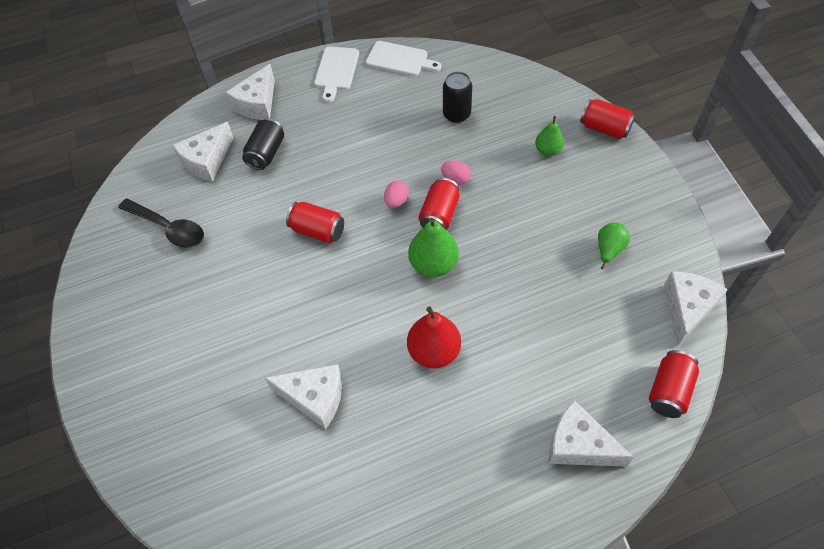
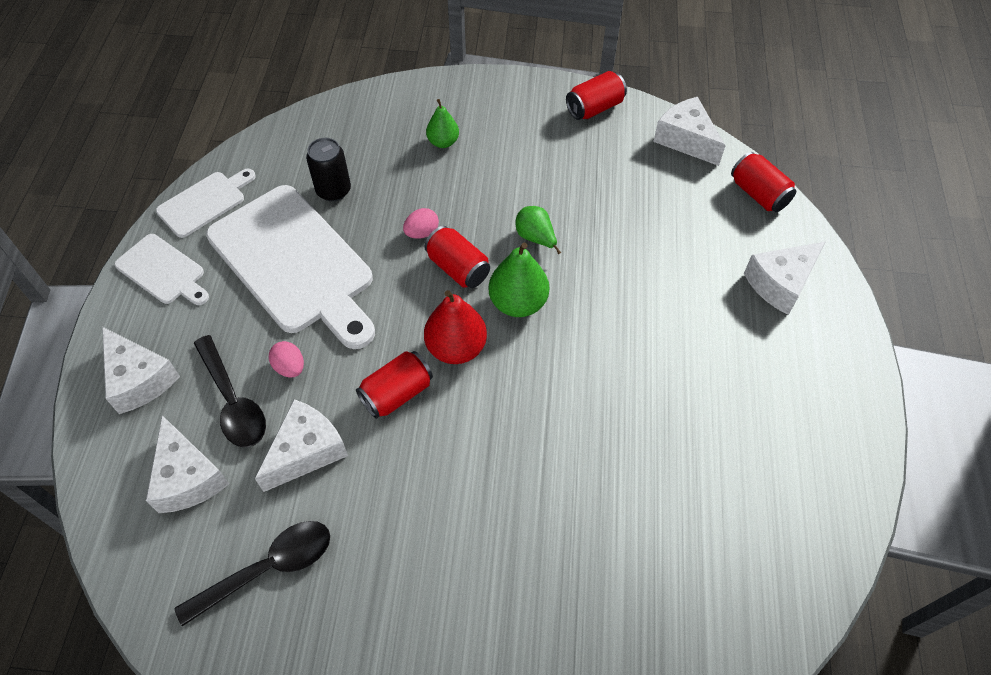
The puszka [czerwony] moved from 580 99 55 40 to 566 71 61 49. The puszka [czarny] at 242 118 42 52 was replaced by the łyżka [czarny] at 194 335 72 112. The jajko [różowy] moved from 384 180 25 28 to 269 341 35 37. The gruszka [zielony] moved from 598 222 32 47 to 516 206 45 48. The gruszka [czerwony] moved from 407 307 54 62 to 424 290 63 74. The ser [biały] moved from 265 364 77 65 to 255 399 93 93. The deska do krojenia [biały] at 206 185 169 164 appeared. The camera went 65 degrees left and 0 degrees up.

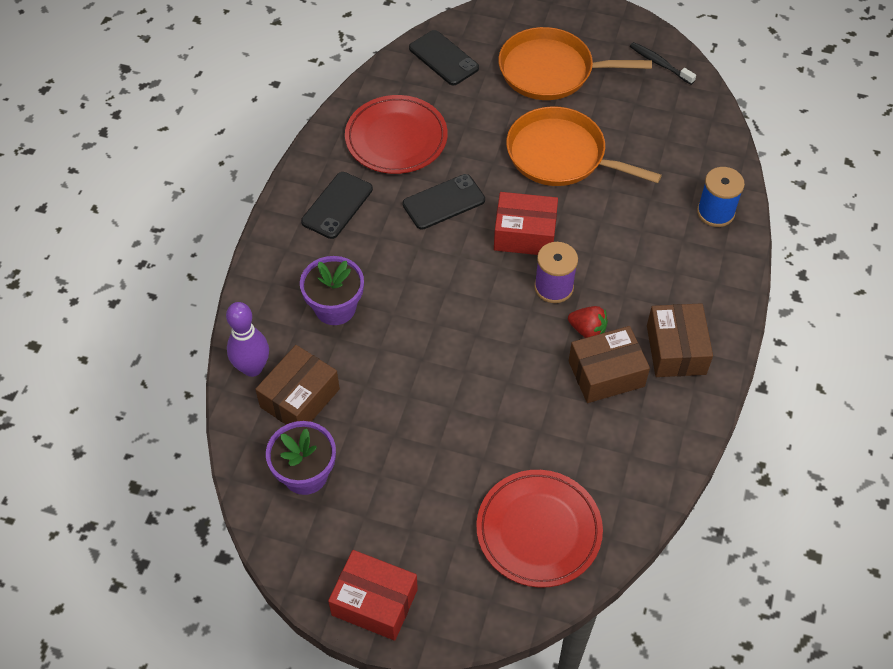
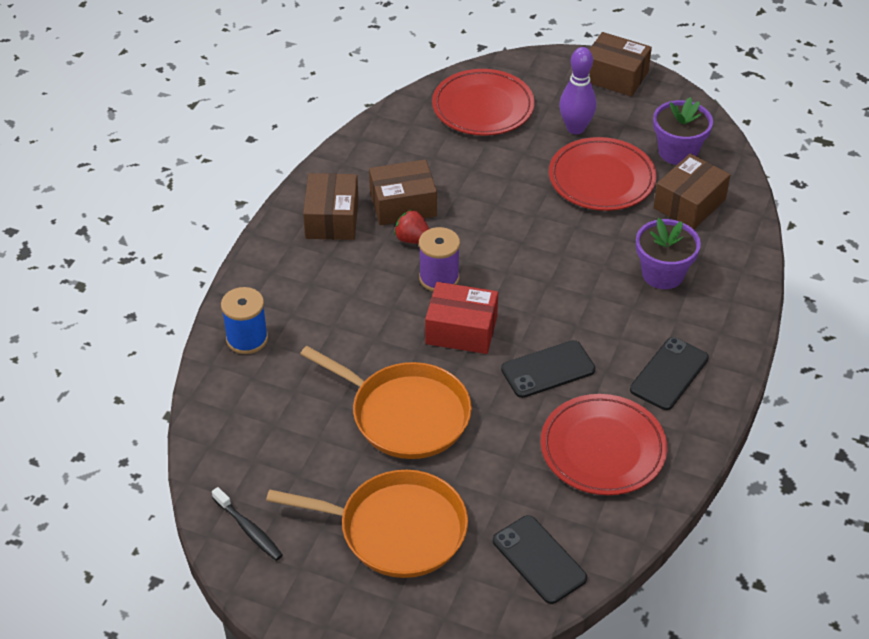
The kręgiel [fioletowy] moved from 226 302 43 75 to 559 47 38 87. The pudełko [czerwony] at 328 550 90 91 became the pudełko [brązowy] at 589 32 63 64. The talerz [czerwony] at 549 137 108 74 appeared. The camera went 175 degrees left and 10 degrees down.

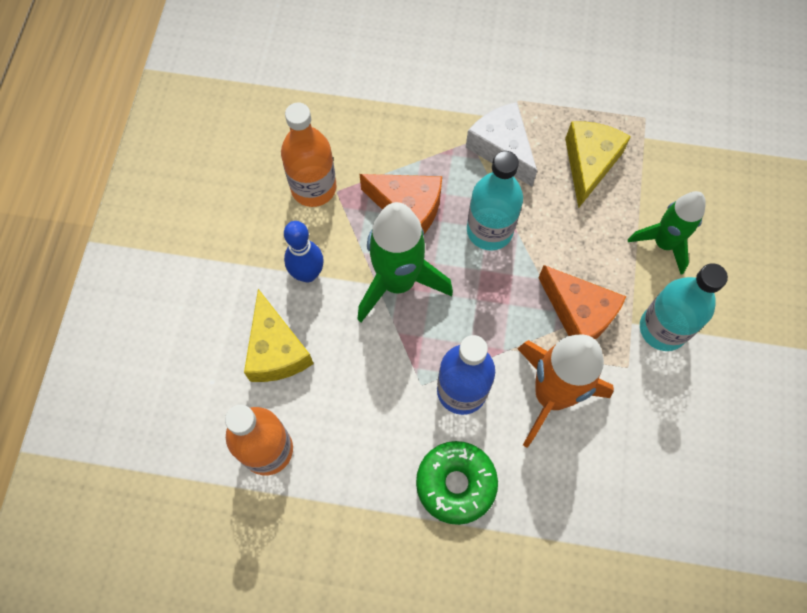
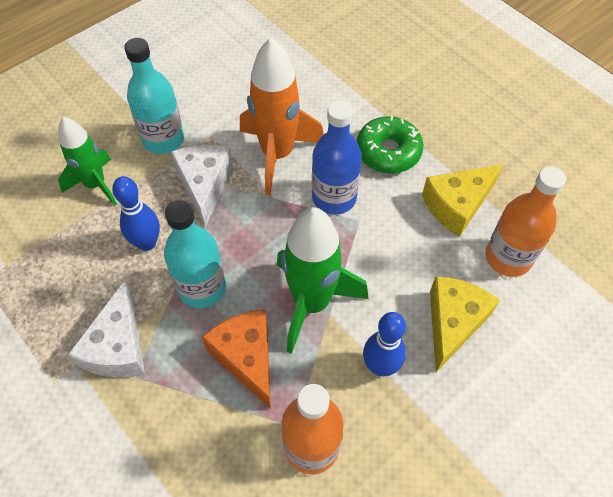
The ser [żółty] moved from 565 121 66 87 to 422 164 81 73. The ser [pomarańczowy] at 538 265 89 75 became the ser [biały] at 171 145 62 83. The kręgiel [niebieski] at 112 176 48 75 appeared. The camera went 140 degrees left and 10 degrees down.

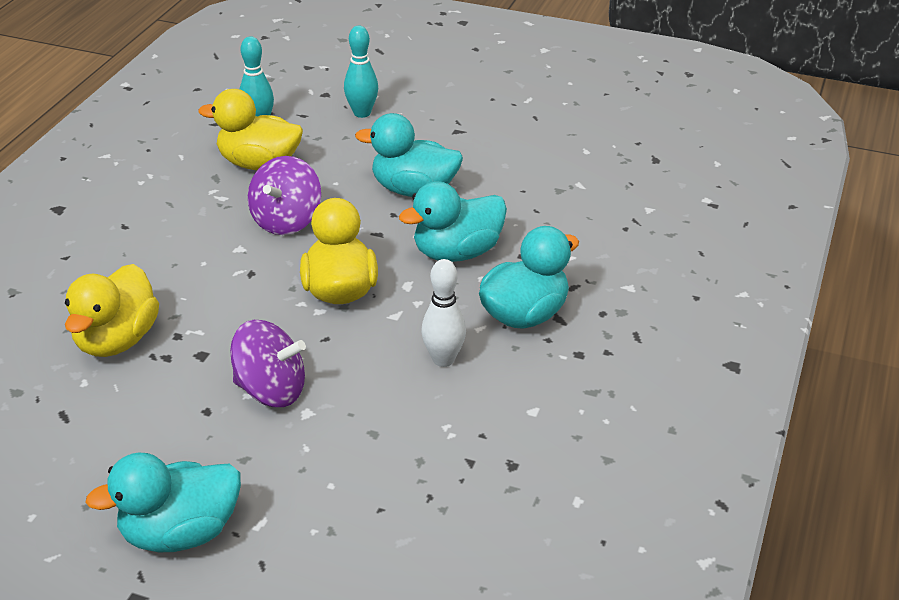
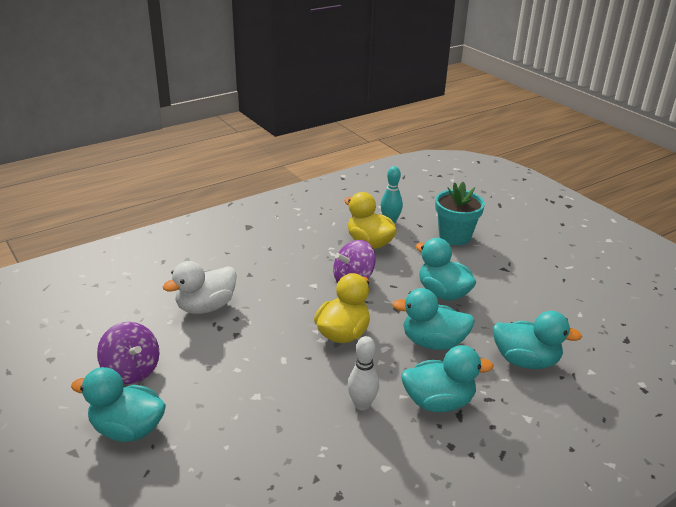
The kręgiel [turkusowy] at 344 26 34 92 was replaced by the doniczka [turkusowy] at 435 182 50 63. The kaczka [żółty] at 65 264 94 93 became the kaczka [biały] at 163 261 74 53. The bączek [fioletowy] moved from 230 320 76 87 to 97 322 62 62. The kaczka [turkusowy] at 493 311 89 58 appeared. The camera went 35 degrees right and 5 degrees down.

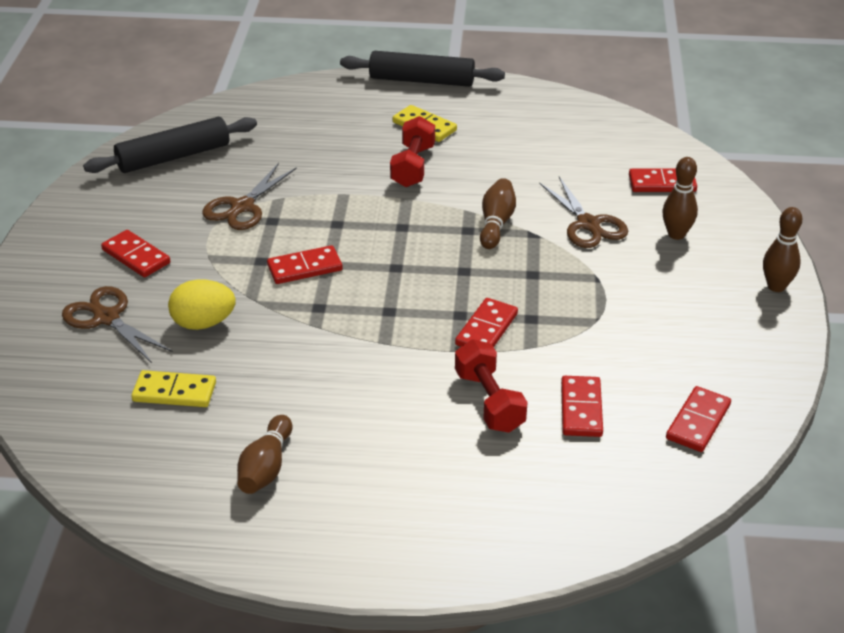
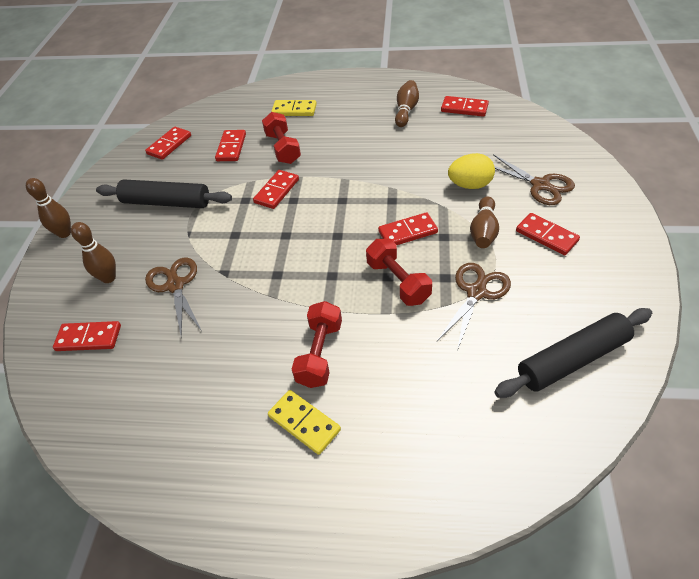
The wałek do ciasta [czarny] moved from 340 51 165 36 to 96 180 136 28. The kręgiel [brązowy] moved from 480 178 36 71 to 470 196 29 52. The kostka domina [żółty] moved from 131 370 85 37 to 271 100 46 16. The kostka domina [czerwony] at 441 96 48 21 appeared. The hantel [czerwony] at 366 239 66 67 appeared. The camera went 175 degrees left and 10 degrees up.

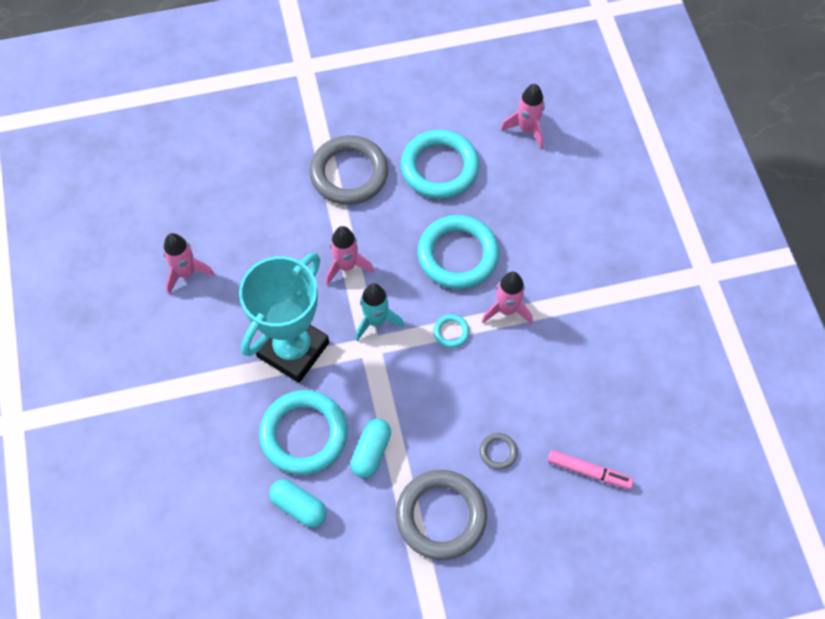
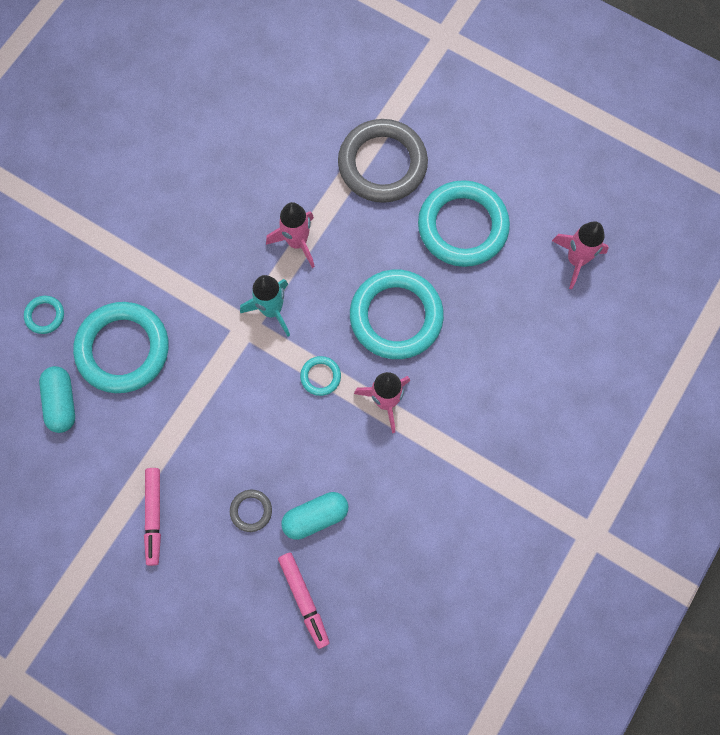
The rakieta [różowy] at 163 233 52 62 disappeared. The puchar [turkusowy] at 239 253 90 130 disappeared. The kapsułka [turkusowy] moved from 350 419 41 59 to 281 492 67 48. The pierścień [szary] at 396 470 91 90 was replaced by the flamaster [różowy] at 144 468 17 98. The pierścień [turkusowy] at 24 296 40 38 appeared. The camera went 45 degrees right and 10 degrees up.

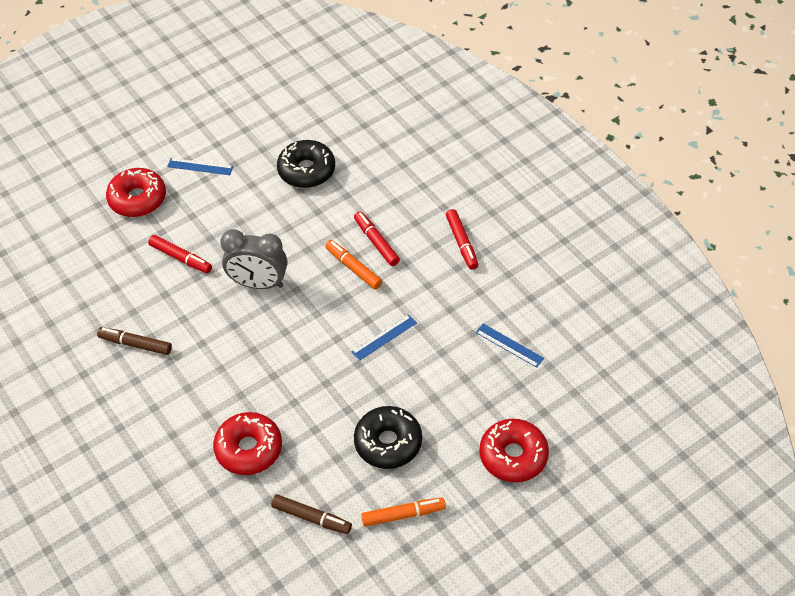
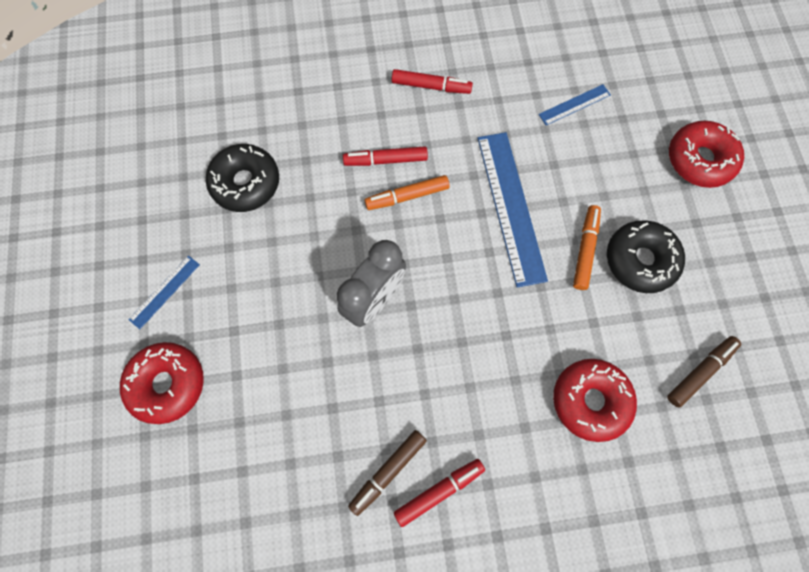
The flamaster [czerwony] moved from 148 235 64 38 to 394 459 91 68. The linijka [niebieski] at 351 314 66 47 changed to 2.04 times the size. The flamaster [pomarańczowy] moved from 361 498 85 29 to 573 205 28 85. The camera went 65 degrees left and 20 degrees up.

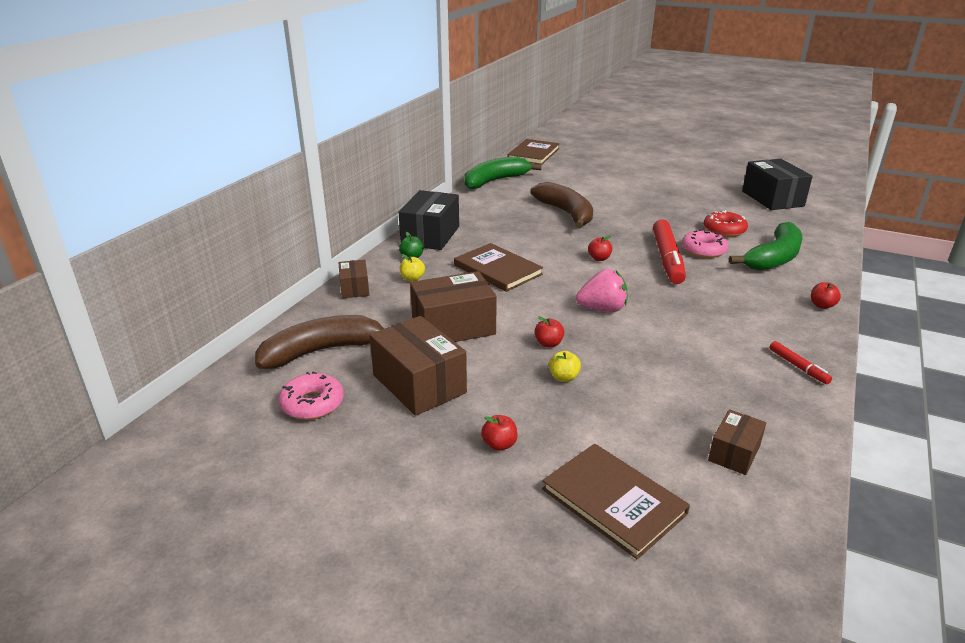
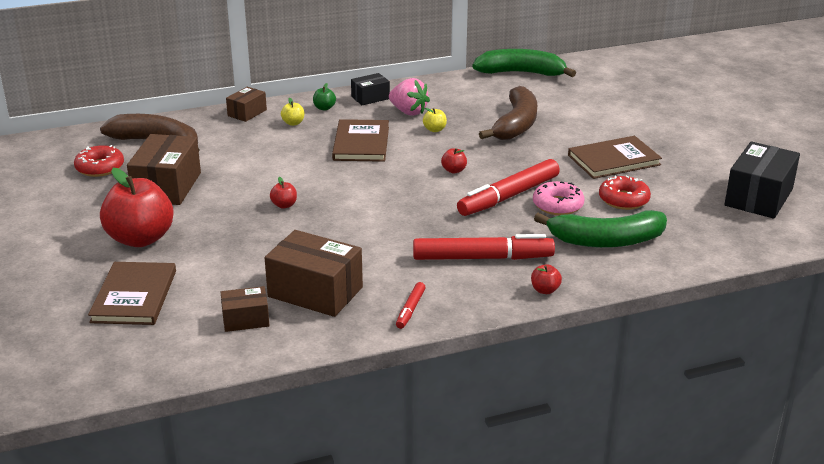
The książka [brązowy] moved from 507 139 53 26 to 568 136 94 43. The pudełko [czarny] at 399 190 60 60 changed to 0.55 times the size. The truskawka [różowy] moved from 576 269 52 43 to 389 78 41 38. The pudełko [brązowy] moved from 410 271 87 71 to 265 230 98 87. The jabłko [żółty] moved from 549 351 32 31 to 423 108 24 24. The donut [różowy] at 278 371 66 49 became the donut [czerwony] at 74 145 50 32. The jabłko [czerwony] at 481 415 37 36 changed to 2.48 times the size. The flamaster [czerwony] at 413 234 142 26 appeared. The camera went 45 degrees right and 0 degrees up.

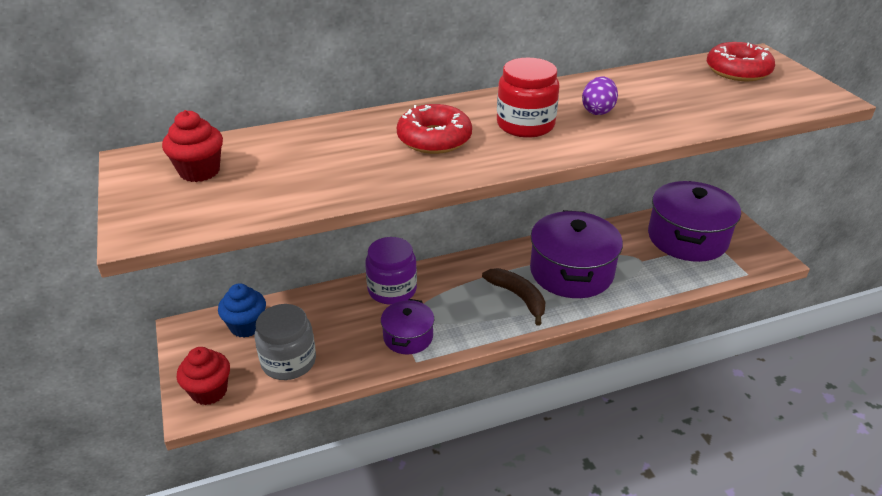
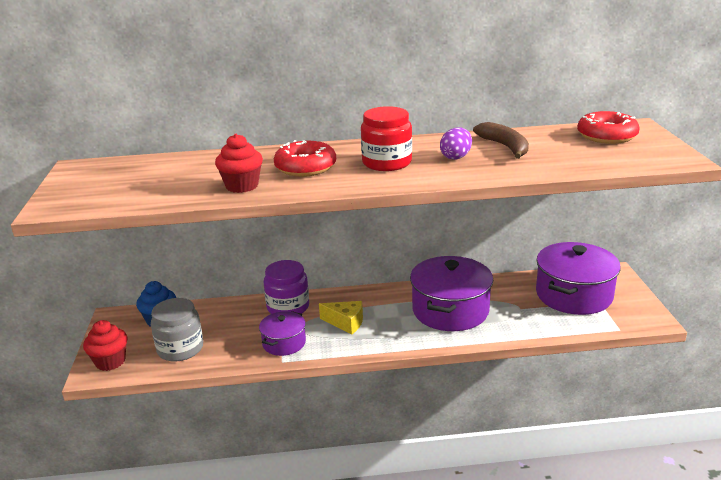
The muffinka [czerwony] moved from 162 110 61 72 to 215 134 48 59. The banan [brązowy] moved from 482 268 63 58 to 473 122 56 37. The ser [żółty] at 319 301 44 34 appeared. The camera went 15 degrees right and 10 degrees down.

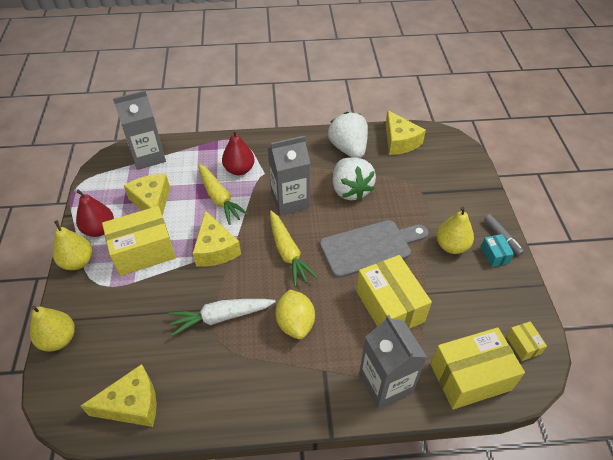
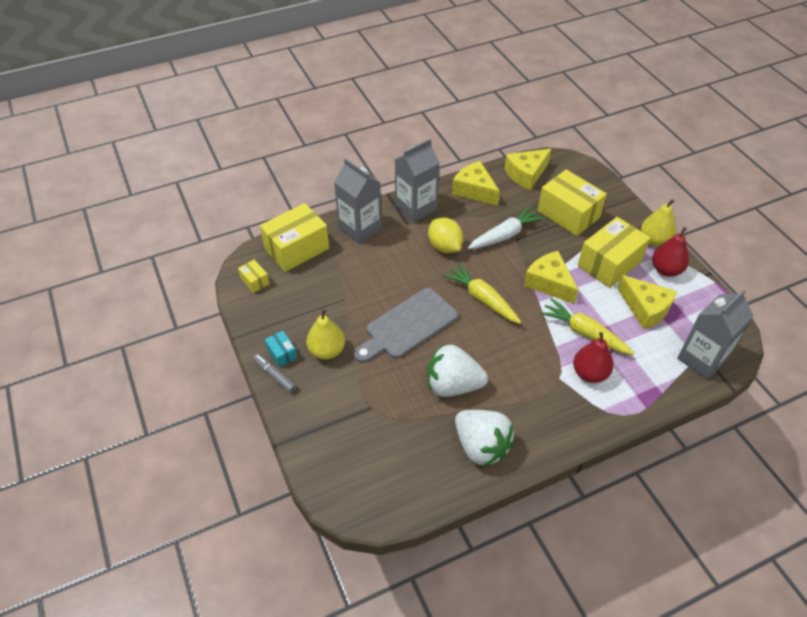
The ser [żółty] moved from 385 110 41 45 to 452 161 48 45. The karton mleka [szary] moved from 268 136 42 80 to 395 139 45 83. The truskawka [biały] at 333 157 43 45 turned 45 degrees counterclockwise. The pudełko [żółty] moved from 356 255 76 74 to 538 170 69 66. The gruszka [żółty] at 30 306 45 46 disappeared. The camera went 160 degrees right and 0 degrees up.

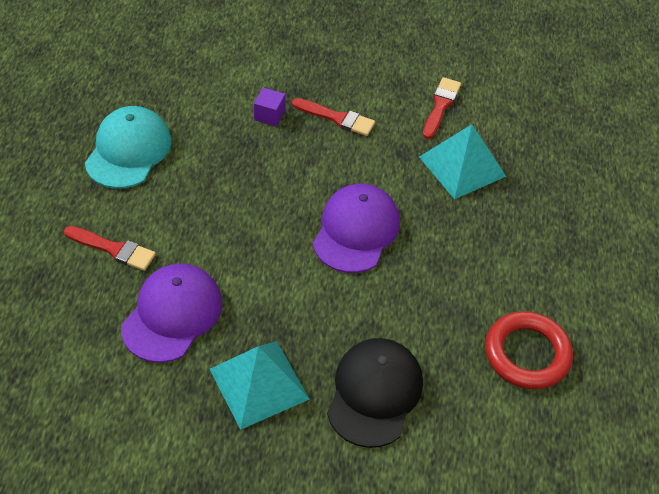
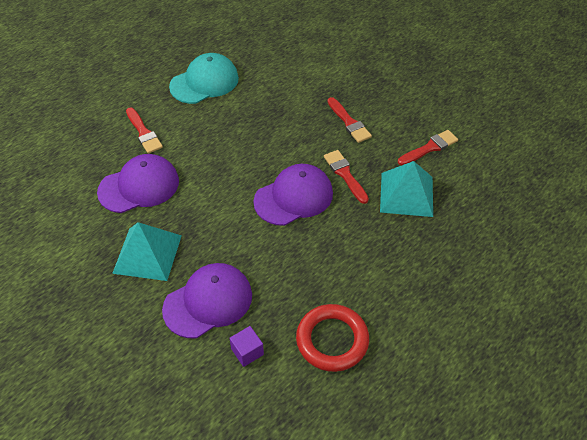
The sześcian [fioletowy] moved from 254 88 31 39 to 229 326 35 41. The czapka [czarny] at 327 338 96 110 became the czapka [fioletowy] at 162 263 90 75. The pędzel [czerwony] at 324 150 45 54 appeared. The camera went 40 degrees right and 0 degrees up.

